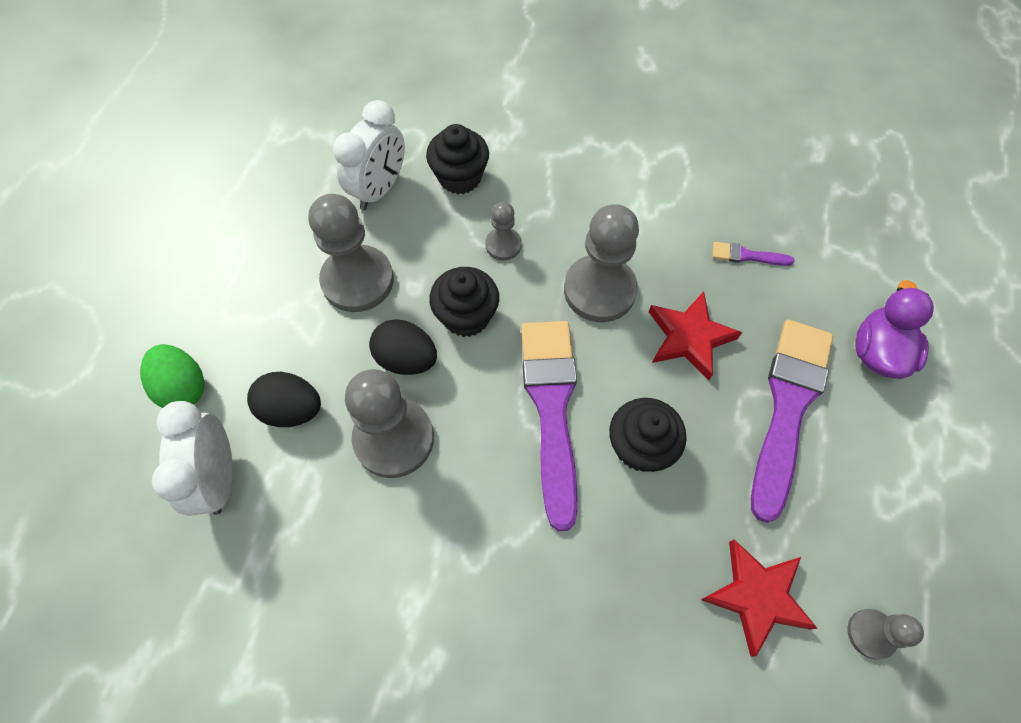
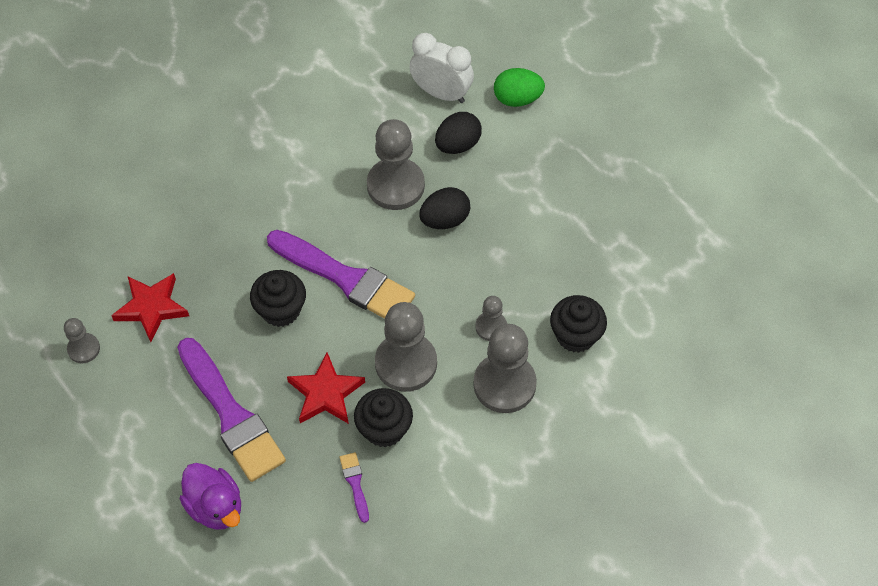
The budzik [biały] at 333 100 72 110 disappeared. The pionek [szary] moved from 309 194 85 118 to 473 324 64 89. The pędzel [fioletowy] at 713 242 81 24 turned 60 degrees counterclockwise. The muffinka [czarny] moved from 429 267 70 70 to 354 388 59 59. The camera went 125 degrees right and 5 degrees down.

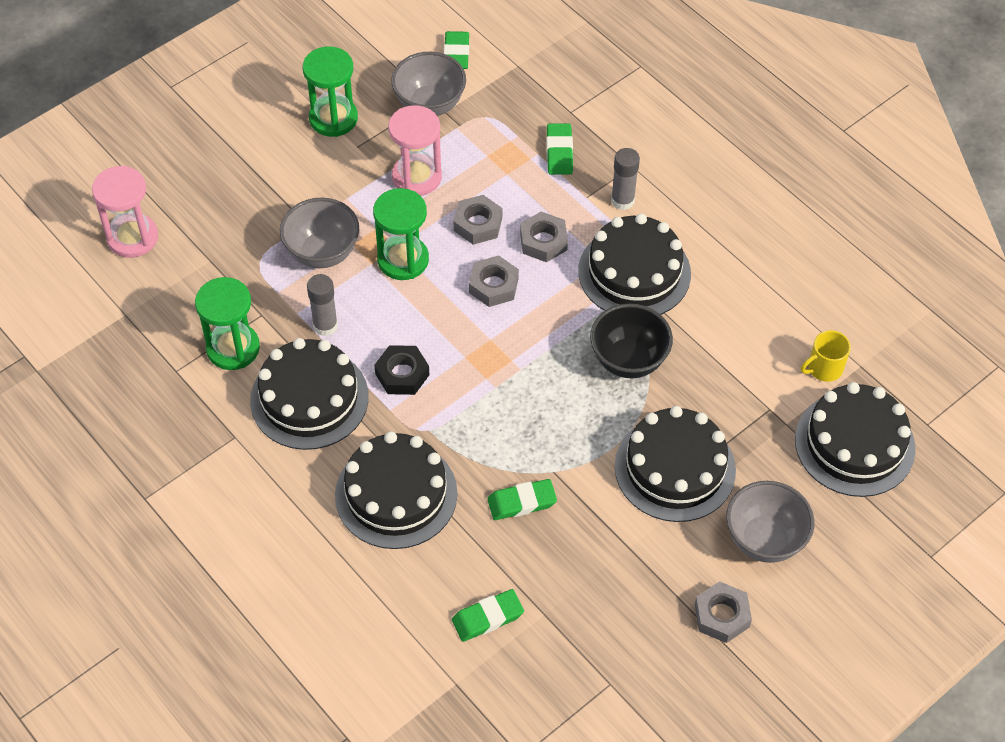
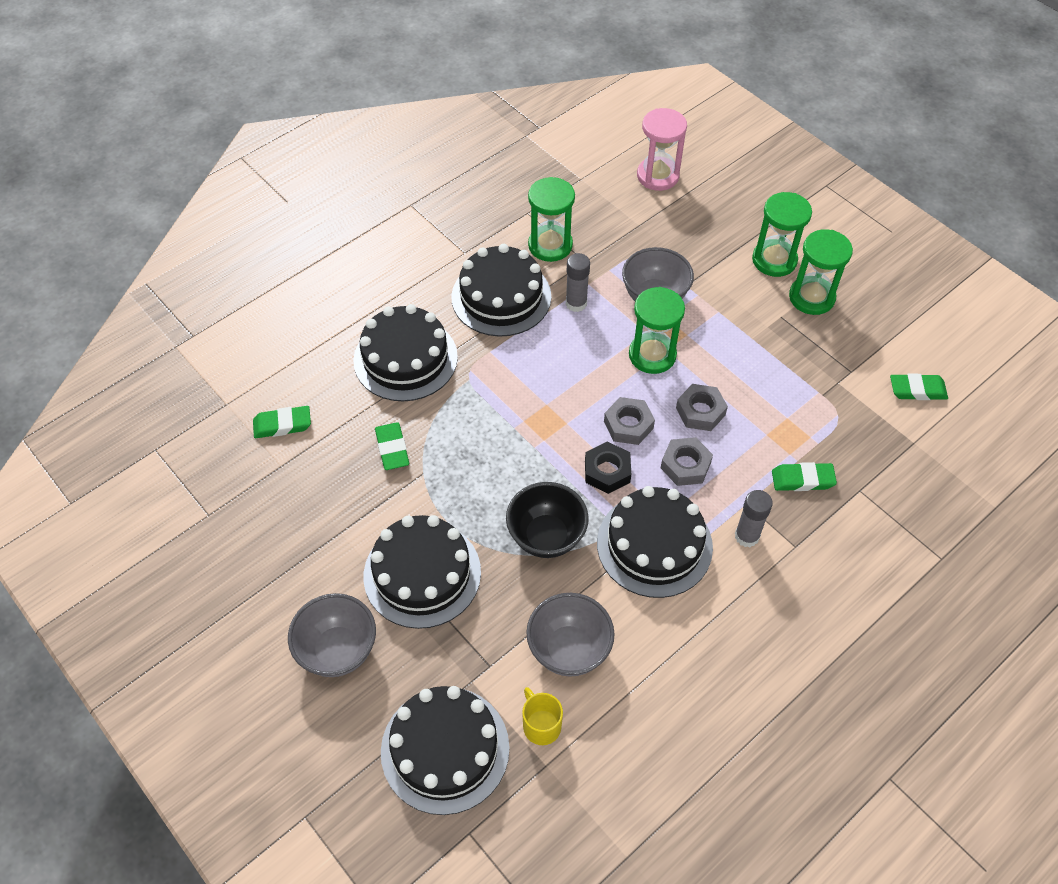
The miska [szary] moved from 391 52 75 64 to 526 593 89 84. The klepsydra [różowy] at 388 105 54 91 disappeared. The nakrętka [czarny] moved from 374 345 55 50 to 585 441 46 53. The nakrętka [szary] at 695 581 57 62 disappeared. The gumka do mazania [zielony] at 452 589 72 53 turned 75 degrees counterclockwise. The klepsydra [zielony] at 752 192 60 85 appeared. The camera went 90 degrees right and 0 degrees up.

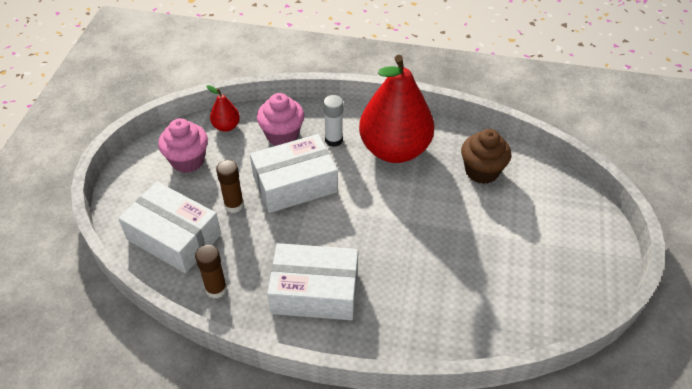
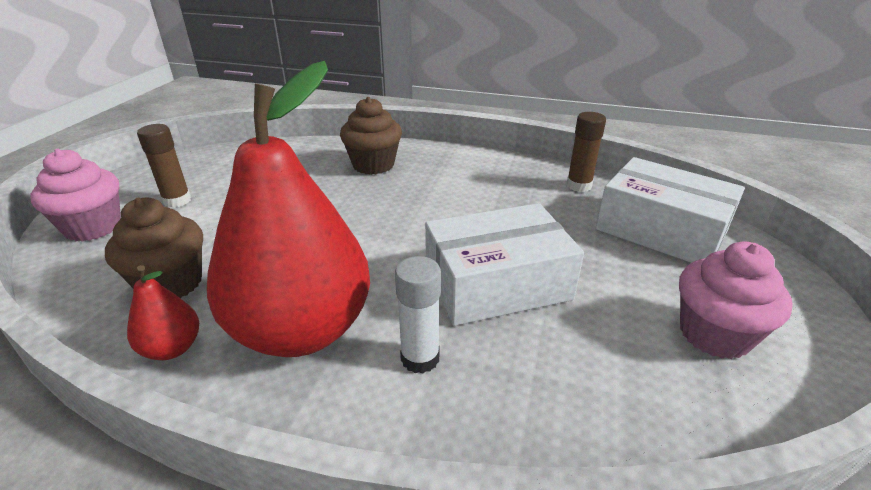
The gruszka [czerwony] moved from 206 85 34 47 to 127 265 72 95. The muffinka [różowy] moved from 257 93 47 53 to 30 149 91 93. The klej w sztyfcie [brązowy] moved from 216 160 28 53 to 137 124 54 84. The pudełko [biały] at 267 243 91 77 disappeared. The muffinka [brązowy] at 340 97 62 78 appeared. The camera went 175 degrees left and 15 degrees down.

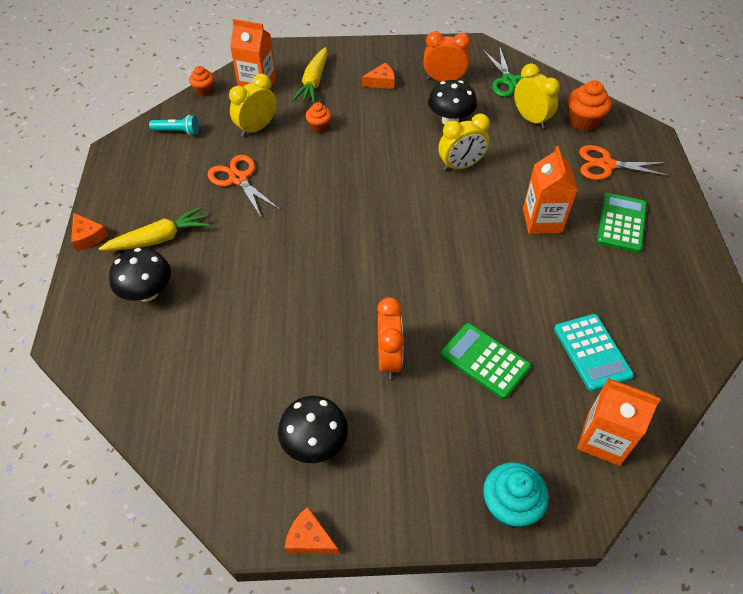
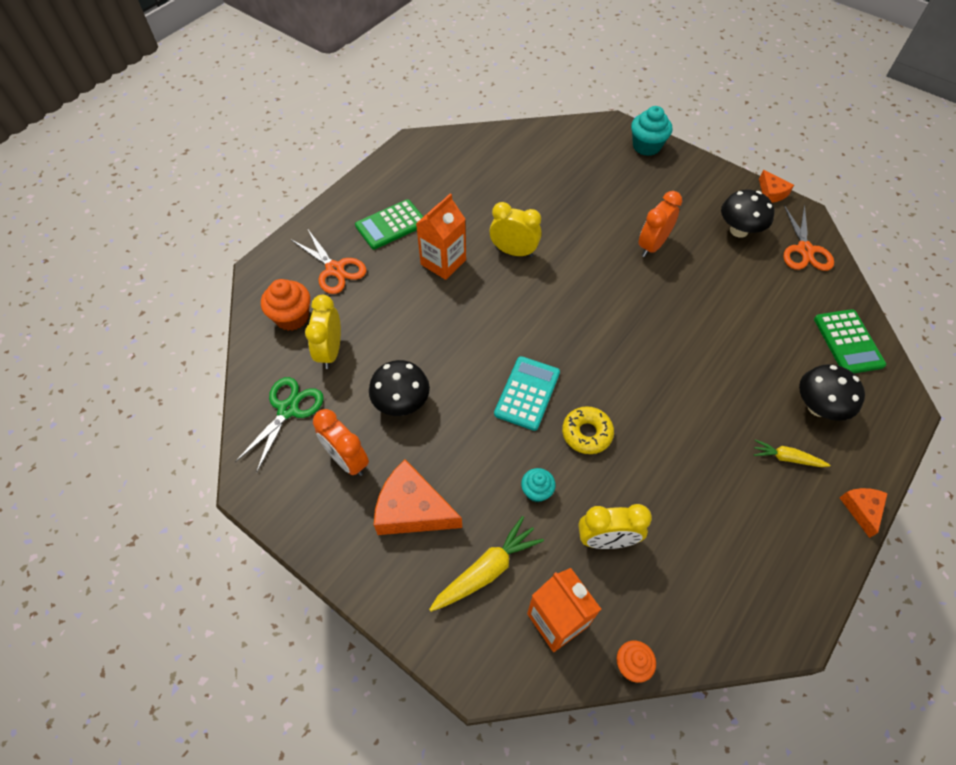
The ser [pomarańczowy] at 362 63 33 26 changed to 1.83 times the size. The muffinka [pomarańczowy] at 305 102 26 31 became the muffinka [turkusowy] at 521 468 35 34. The budzik [żółty] moved from 438 114 52 57 to 489 202 53 55. The latarka [turkusowy] at 149 115 50 21 disappeared. The nożyczki [pomarańczowy] moved from 207 155 73 64 to 783 205 51 66. The marchewka [żółty] at 99 207 110 44 changed to 0.62 times the size. The kalkulator [turkusowy] moved from 554 314 80 77 to 494 356 66 75. The kalkulator [zielony] moved from 440 323 91 76 to 814 309 72 64. The karton mleka [pomarańczowy] at 577 378 83 88 disappeared. The donut [żółty] at 562 406 52 48 appeared. The camera went 140 degrees left and 5 degrees up.

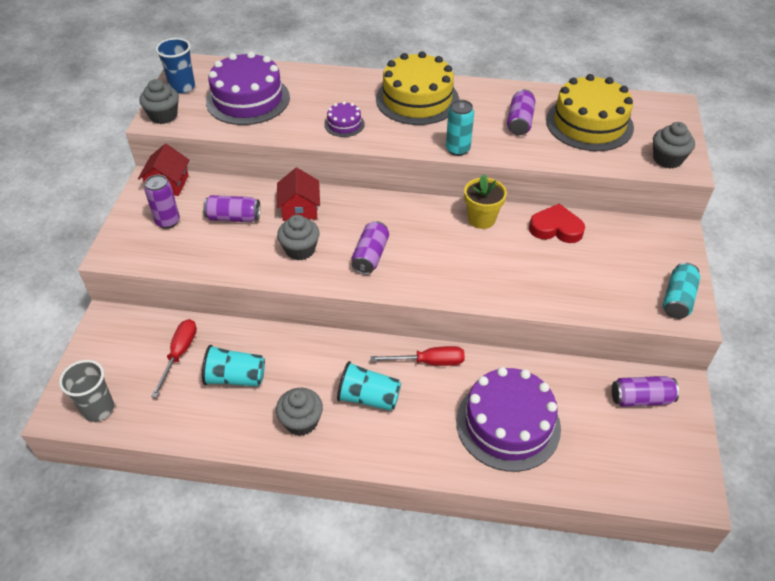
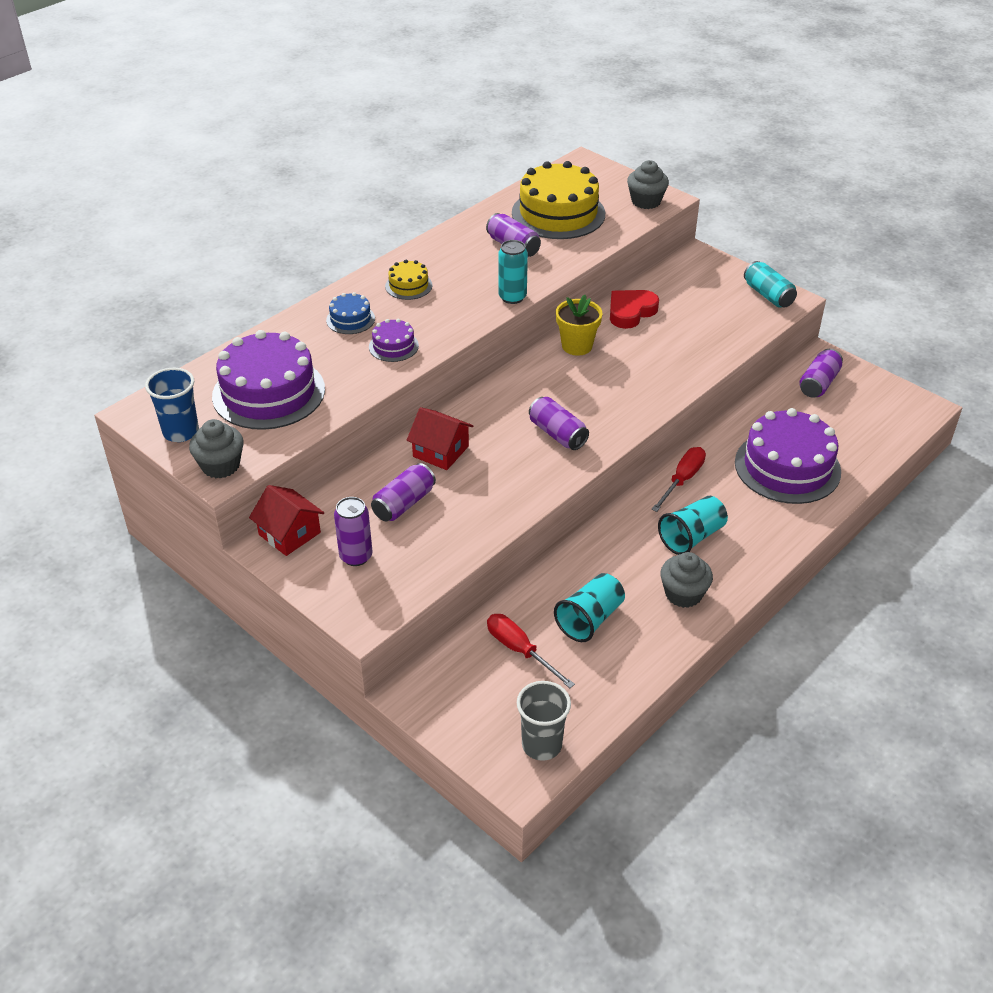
The tort [żółty] at 376 51 83 74 changed to 0.47 times the size. The muffinka [szary] at 277 215 43 45 disappeared. The tort [niebieski] at 326 292 49 42 appeared. The camera went 55 degrees left and 5 degrees down.

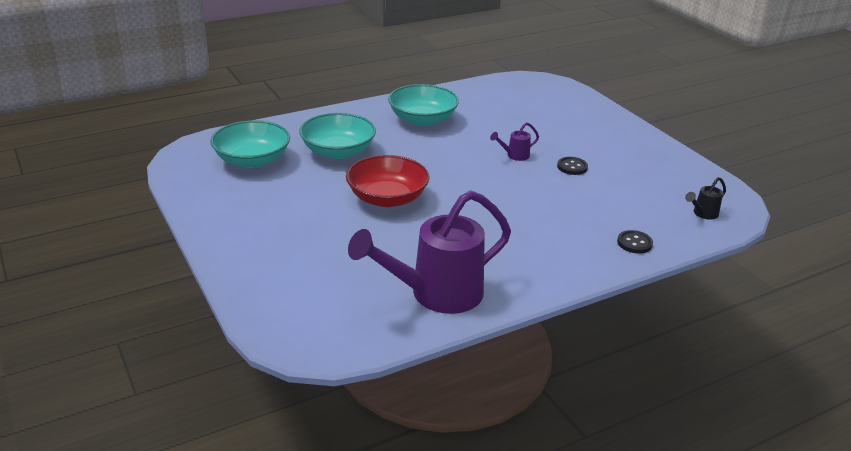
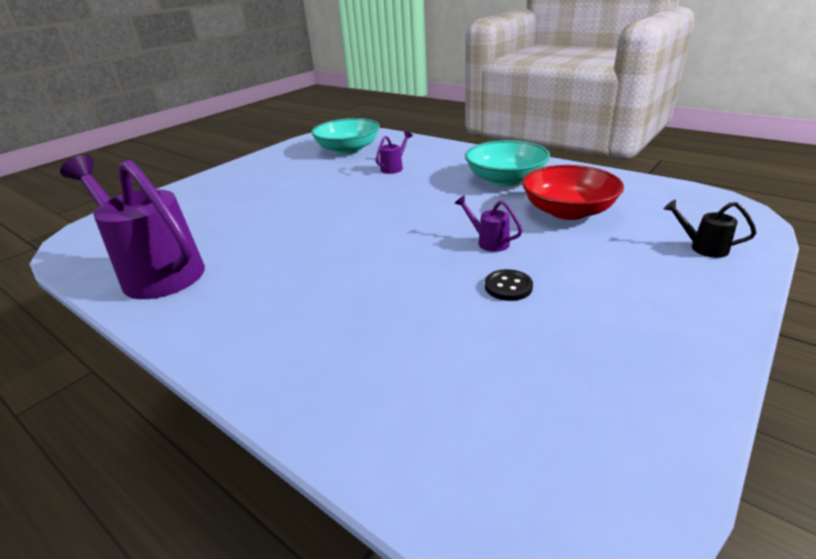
The miska [turkusowy] at 299 113 77 46 was replaced by the konewka [fioletowy] at 376 131 37 43. The miska [czerwony] moved from 346 155 83 52 to 522 165 102 55. The konewka [czarny] moved from 685 177 41 43 to 664 200 92 58. The guzik [czarny] at 617 230 36 24 disappeared. The camera went 70 degrees right and 0 degrees up.

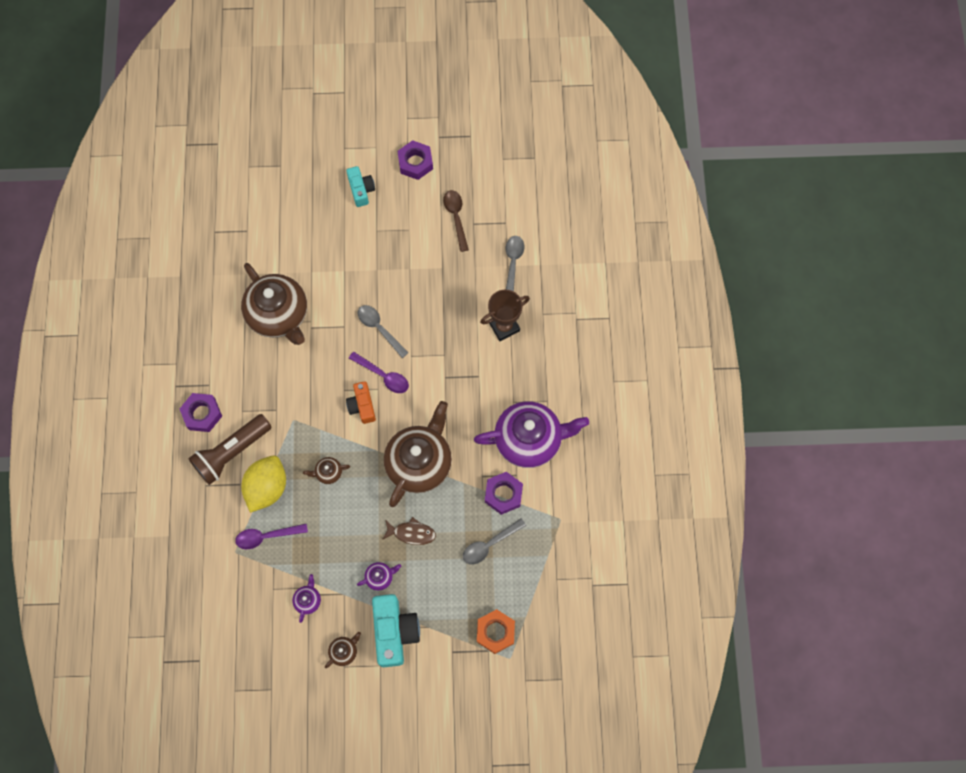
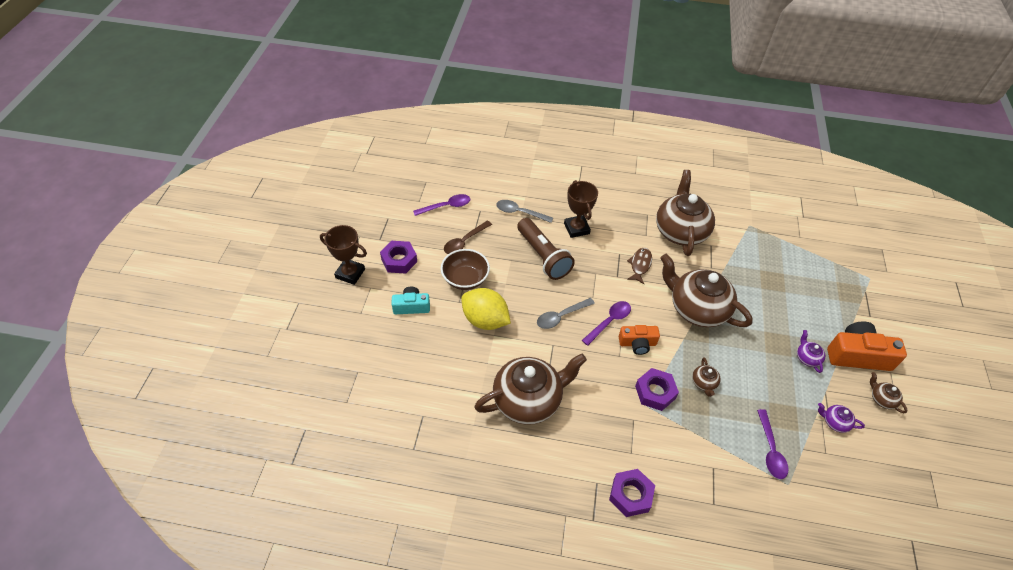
The łyżka [brązowy] at 443 190 26 62 turned 45 degrees counterclockwise. The imbryk [fioletowy] at 474 401 115 67 became the imbryk [brązowy] at 656 170 59 86. The latarka [brązowy] moved from 188 414 83 71 to 517 218 58 62. The cytryna [żółty] moved from 241 456 45 57 to 461 288 50 42. The nakrętka [fioletowy] moved from 485 472 38 43 to 635 368 44 43. The ryba [brązowy] moved from 382 517 54 28 to 627 248 25 36. The łyżka [szary] at 463 518 63 47 disappeared. The aparat fotograficzny [turkusowy] at 372 594 48 73 became the aparat fotograficzny [pomarańczowy] at 827 321 80 50. The nakrętka [pomarańczowy] at 477 609 38 45 disappeared. The łyżka [fioletowy] at 413 194 57 22 appeared. The puchar [brązowy] at 320 225 47 60 appeared. The miska [brązowy] at 441 249 49 41 appeared. The camera went 80 degrees left and 20 degrees down.

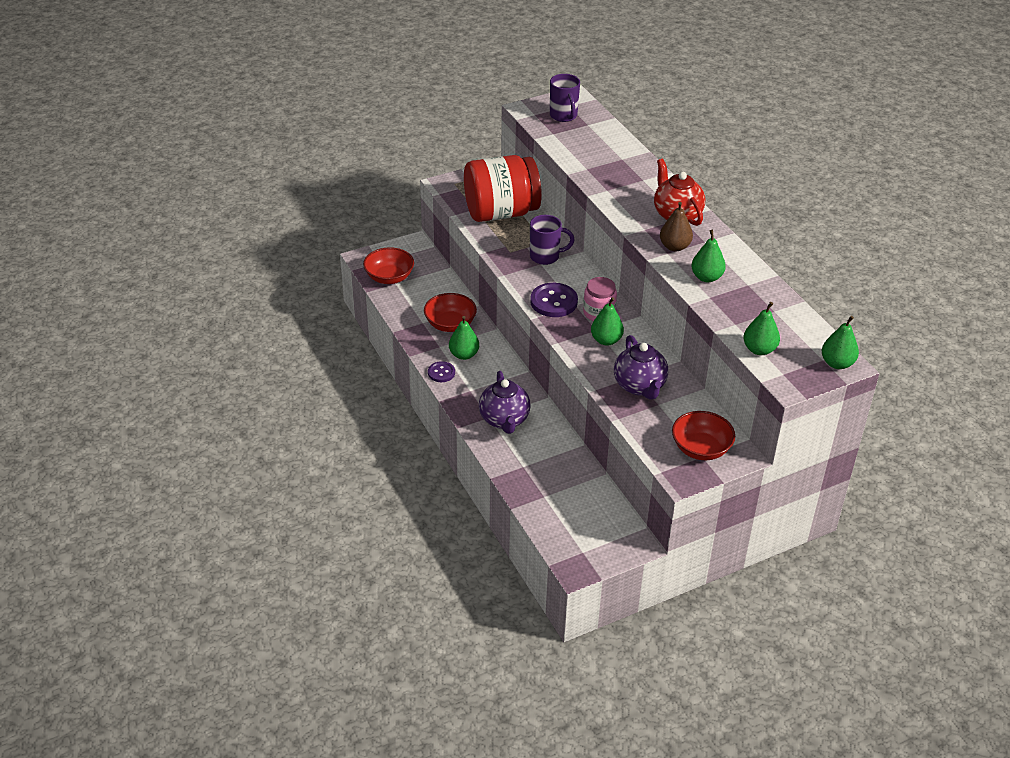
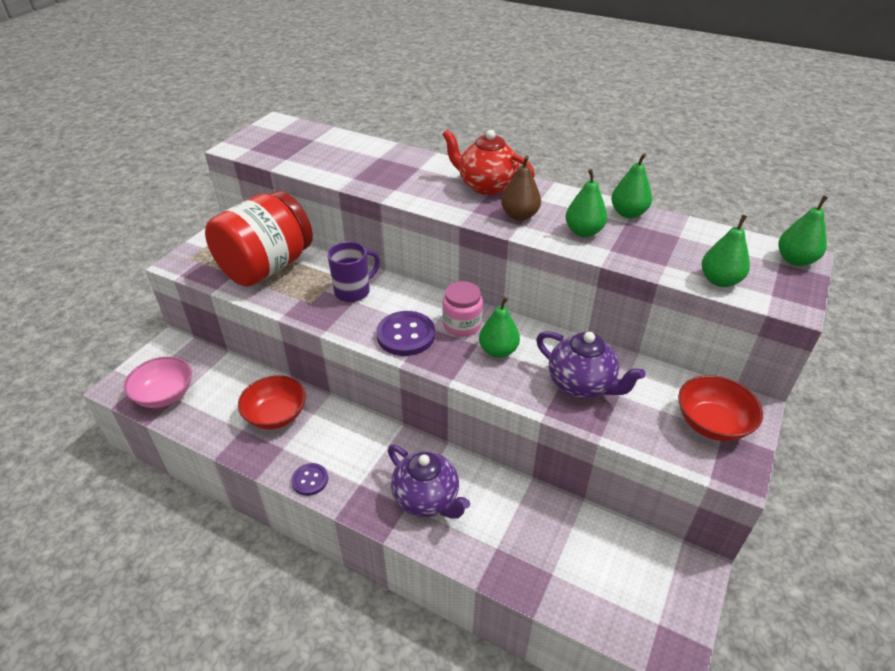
The kubek [fioletowy] at 550 74 30 48 disappeared. The miska [czerwony] at 363 247 51 37 became the miska [różowy] at 124 356 68 52. The gruszka [zielony] moved from 449 316 30 44 to 611 153 41 65. The camera went 35 degrees left and 0 degrees up.

